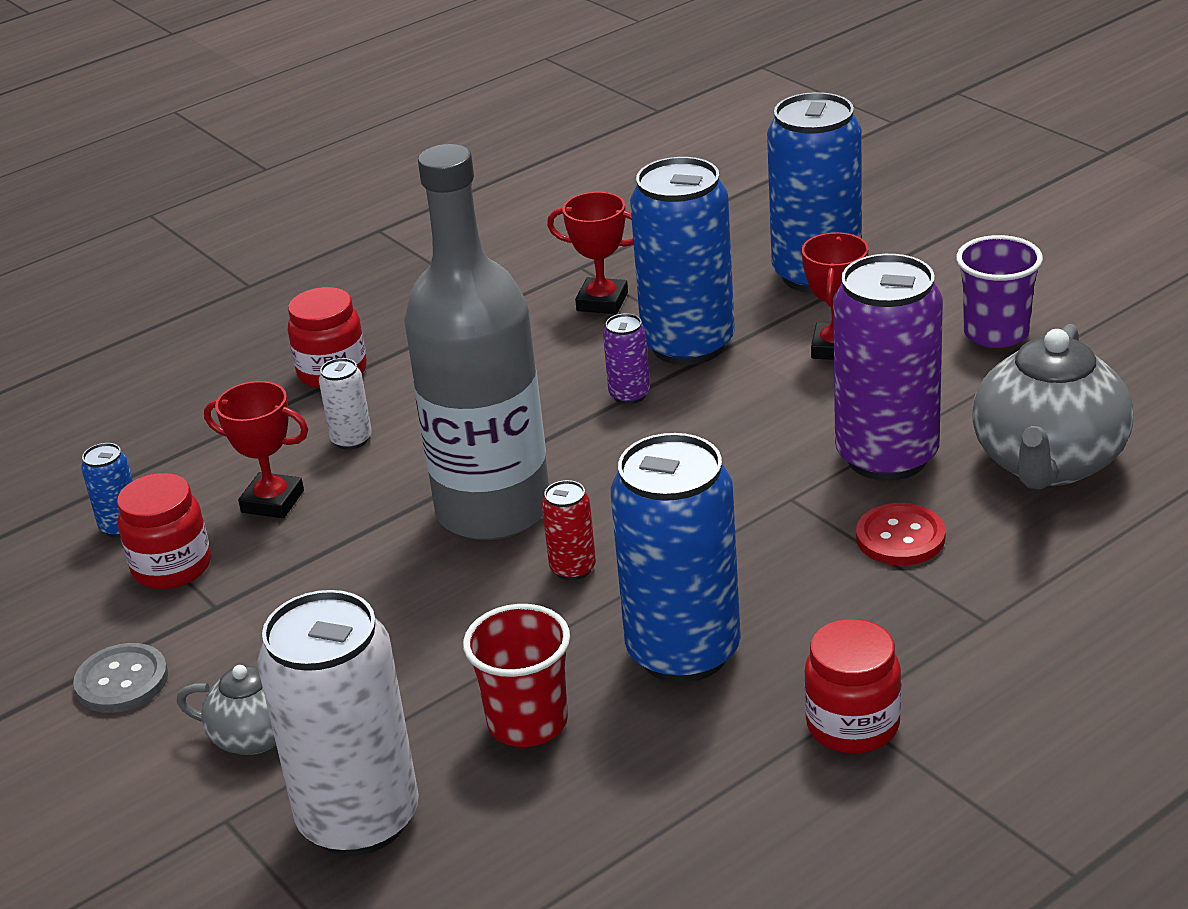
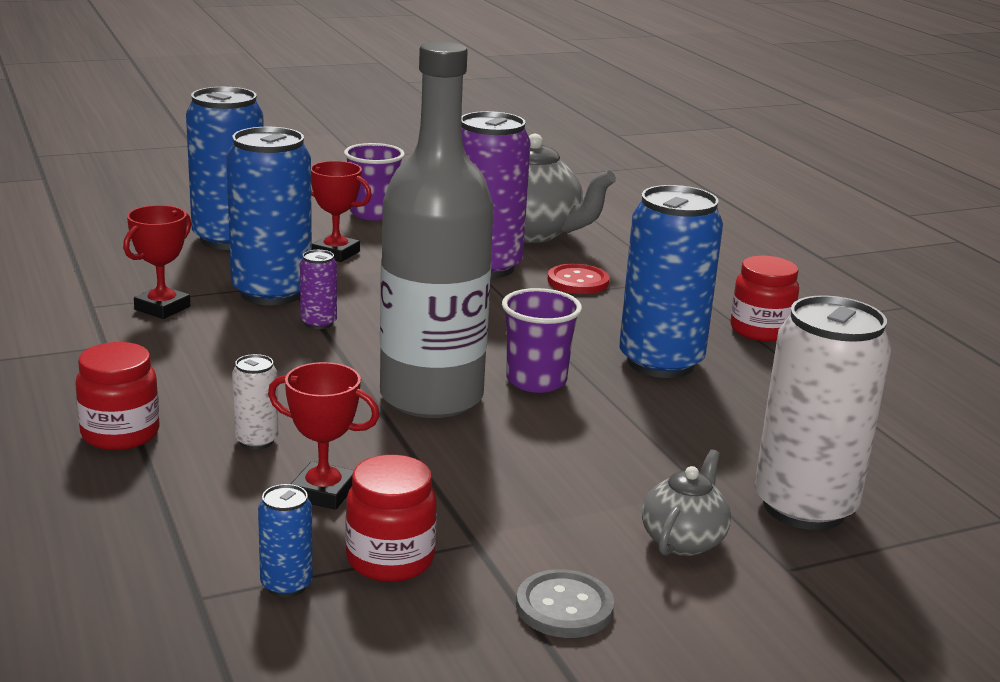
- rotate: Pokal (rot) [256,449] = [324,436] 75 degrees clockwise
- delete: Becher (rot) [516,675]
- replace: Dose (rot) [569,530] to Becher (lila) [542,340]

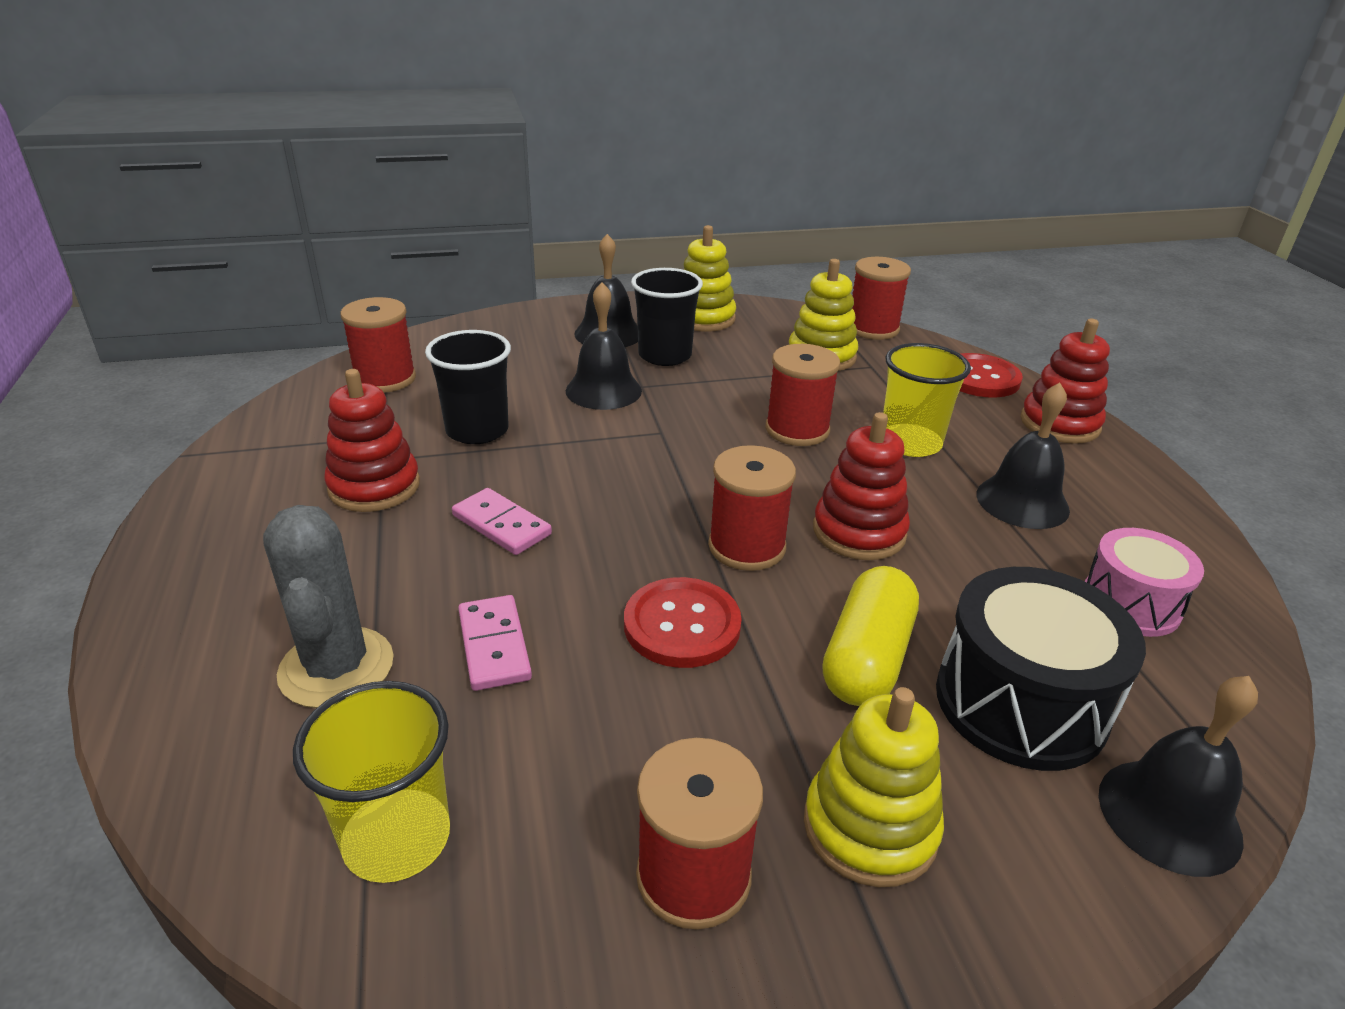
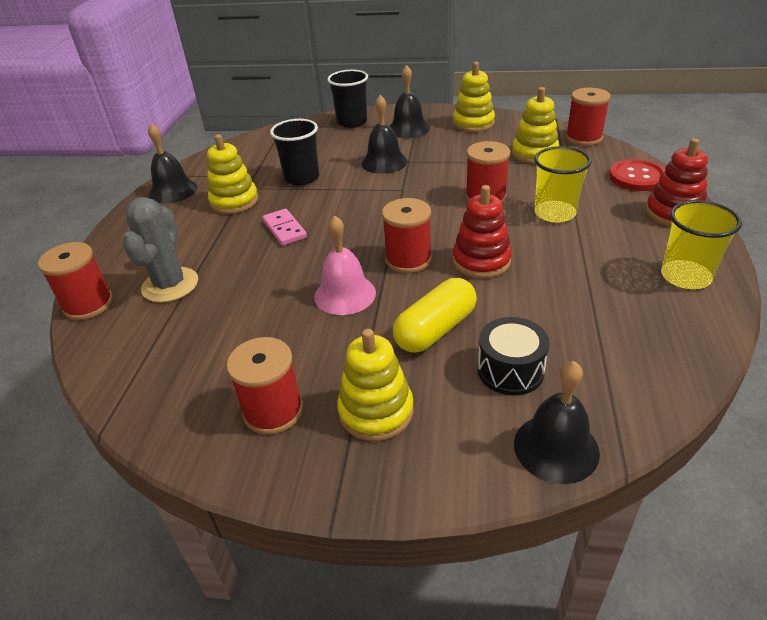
- move: Becher (gelb) [371,782] to [701,244]
- recolor: Stapelspielzeug (rot) [372,440] to Stapelspielzeug (gelb) [232,174]
- move: Garnrolle (rot) [378,345] to [75,281]
- delete: Dominostein (rosa) [495,643]
- replace: Knopf (rot) [683,622] to Glocke (rosa) [345,265]
- move: Becher (schwarz) [667,317] to [347,99]
- resize: Trommel (schwarz) [1041,669] = [513,356] x0.64
- move: Glocke (schwarz) [1023,456] to [172,163]
- delete: Trommel (rosa) [1144,582]

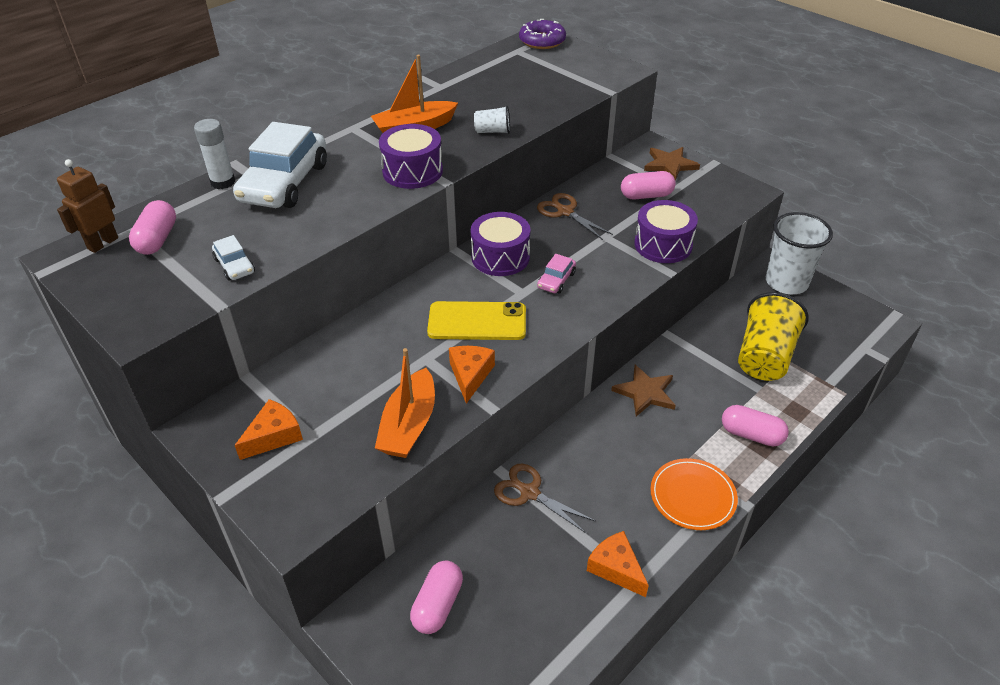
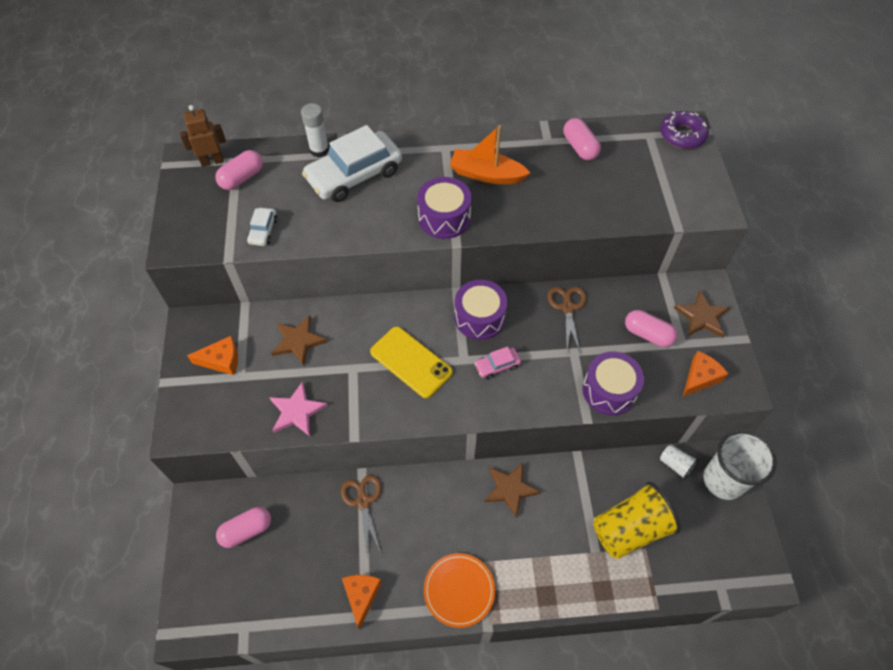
- replace: Boot (orange) [405,403] to Stern (rosa) [298,408]
- move: Käse (orange) [472,375] to [705,374]
- move: Becher (weiß) [492,120] to [679,462]
- move: Kapsel (rosa) [755,425] to [582,139]
- insert: Stern (braun) [299,340]

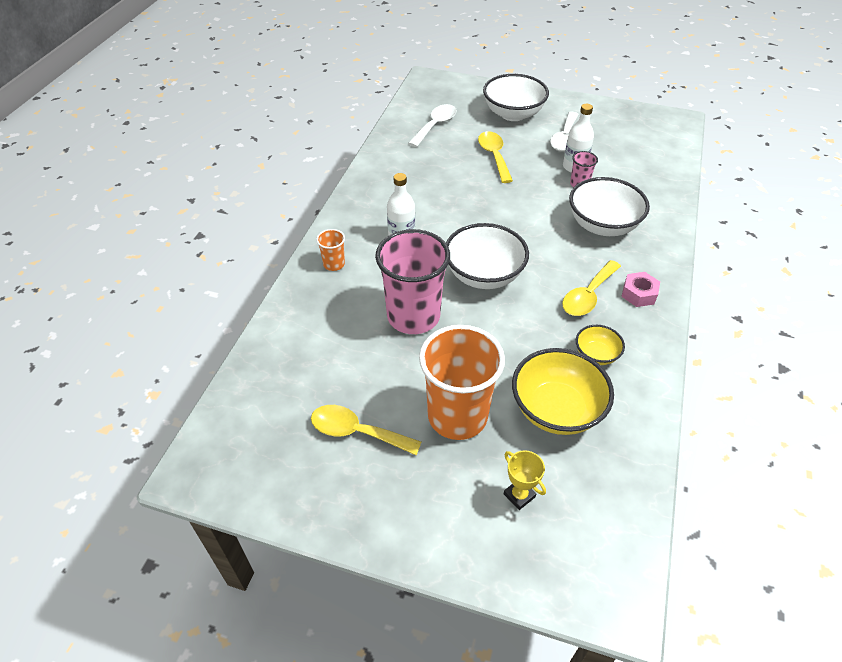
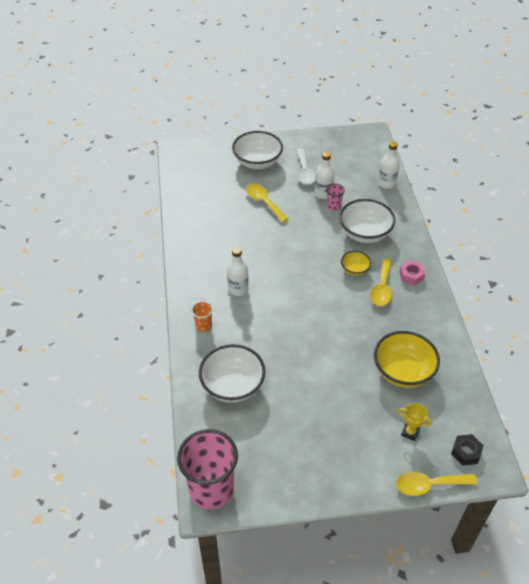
- move: Löffel (gelb) [366,430] to [437,484]
- move: Becher (rosa) [412,281] to [207,469]
- delete: Löffel (weiß) [432,125]
- delete: Becher (orange) [462,382]
- move: Schüssel (weiß) [487,256] to [232,373]
- move: Schüssel (gelb) [600,345] to [356,263]
- insert: Flasche (weiß) [389,165]
- insert: Sechskantmutter (schwarz) [467,450]

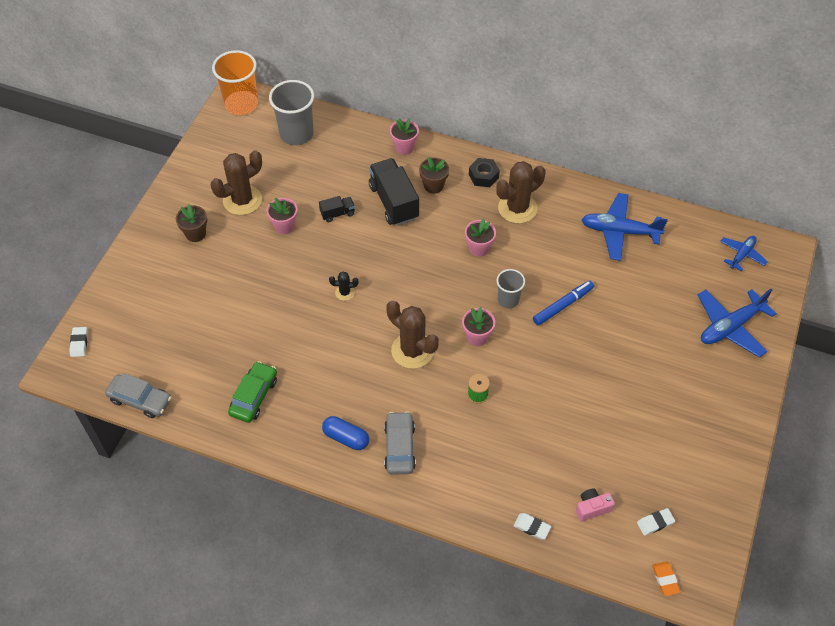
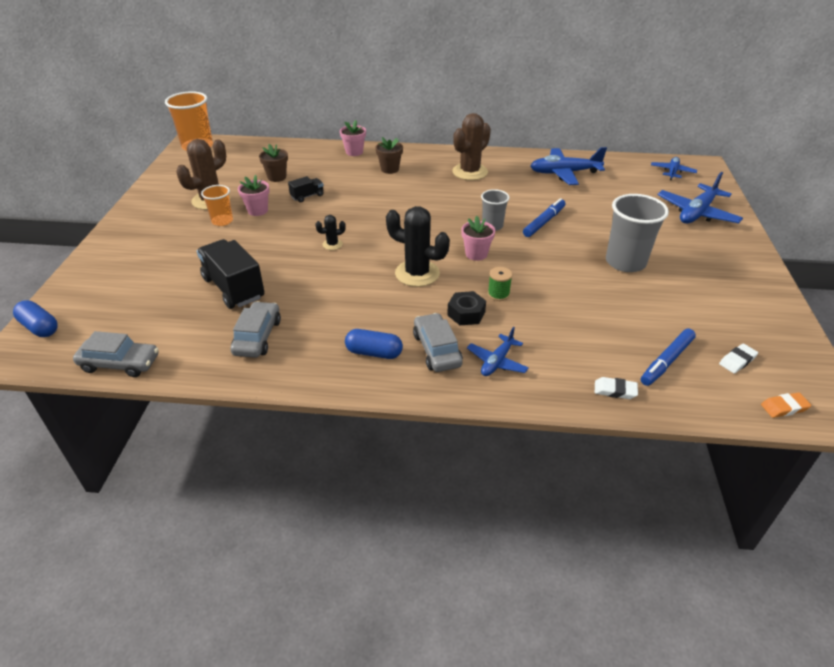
- replace: Radiergummi (weiß) [78,342] to Kapsel (blau) [35,318]
- move: Blumentopf (braun) [191,223] to [273,163]
- recolor: Auto (grün) [252,392] to Auto (grau) [255,329]
- move: Becher (grau) [291,112] to [637,233]
- move: Lastwagen (schwarz) [394,192] to [230,274]
- recolor: Kaktus (braun) [412,335] to Kaktus (schwarz) [418,246]
- delete: Blumentopf (rosa) [480,237]
- move: Sechskantmutter (schwarz) [484,172] to [466,308]
- replace: Kamera (rosa) [595,505] to Filzstift (blau) [668,357]
- rotate: Radiergummi (orange) [666,578] = [786,405] 75 degrees counterclockwise
- insert: Becher (orange) [217,205]
- insert: Flugzeug (blau) [498,351]

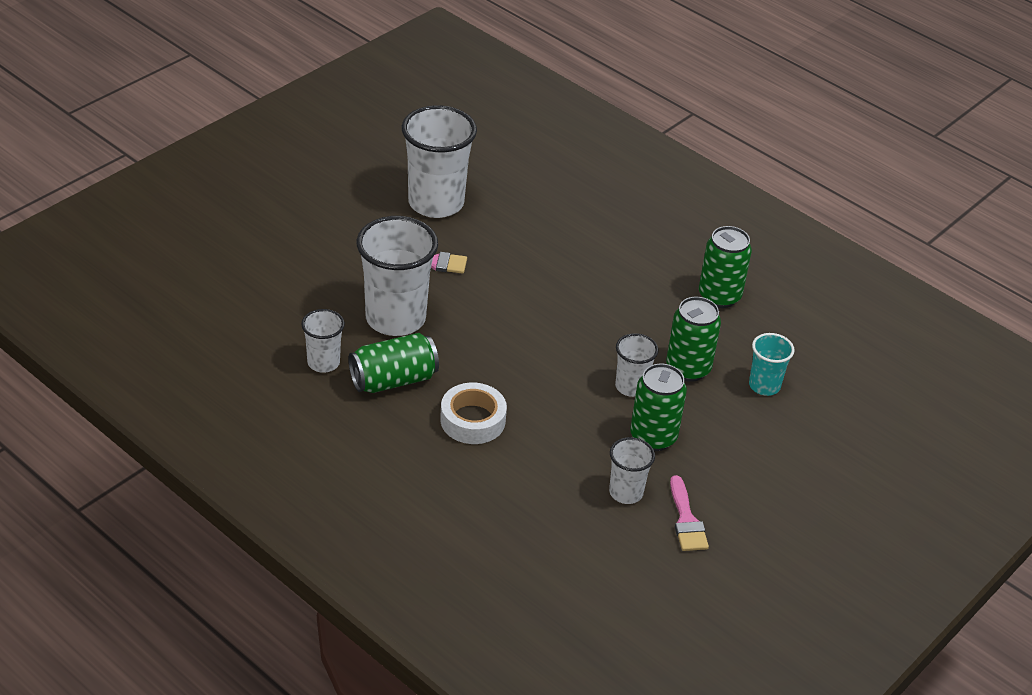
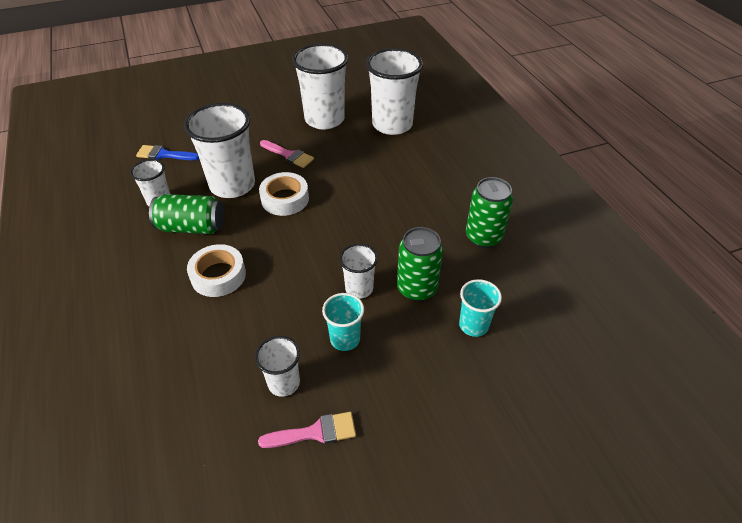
- replace: Dose (grün) [658,407] to Becher (türkis) [343,322]
- rotate: Pinsel (rosa) [689,513] = [307,430] 120 degrees counterclockwise
- insert: Pinsel (blau) [167,152]
- insert: Klebeband (weiß) [284,194]
- insert: Becher (weiß) [394,91]

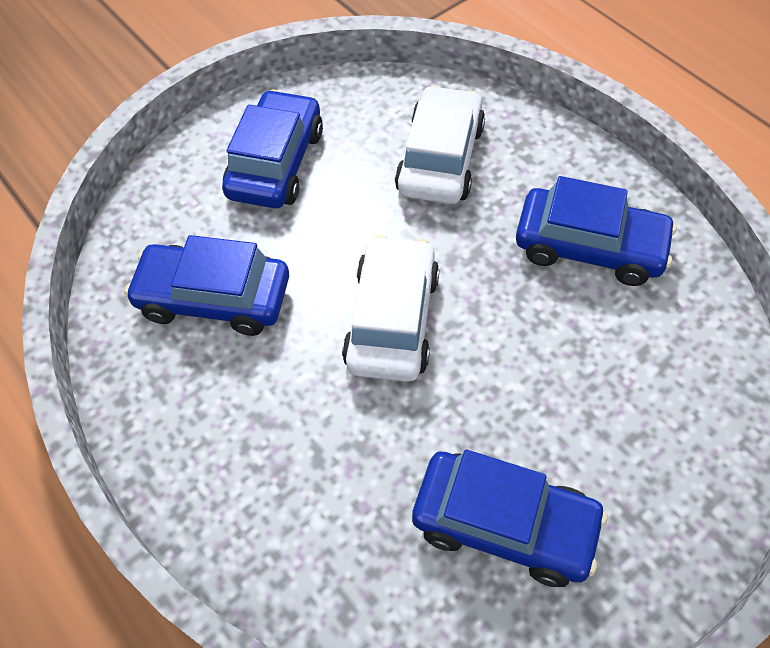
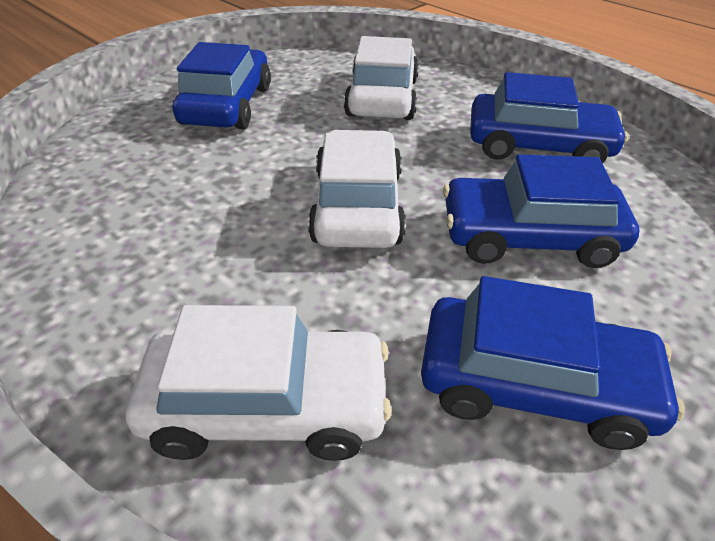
- move: Auto (blau) [207,285] to [541,211]
- insert: Auto (weiß) [259,383]

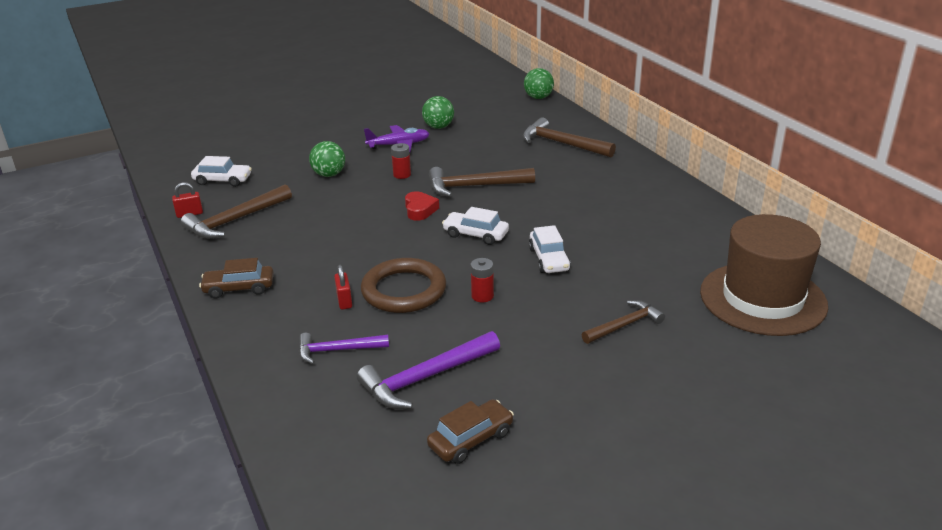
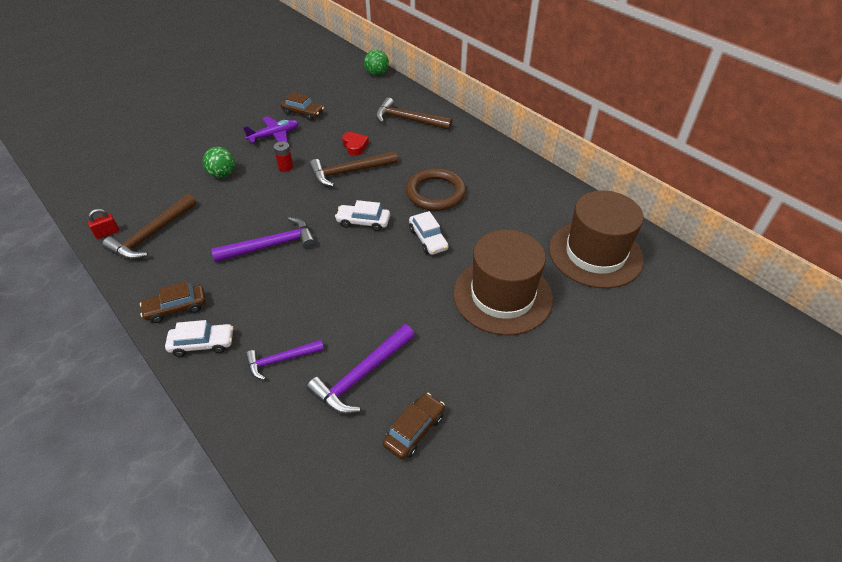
- move: Auto (weiß) [221,171] to [199,338]
- delete: Vorhängeschloss (rot) [343,287]
- move: Ring (braun) [403,285] to [436,189]
- move: Herz (rot) [422,206] to [355,144]
- replace: Ball (grün) [438,112] to Auto (braun) [302,106]
- delete: Batterie (rot) [482,280]
- replace: Hammer (braun) [623,322] to Hut (braun) [503,282]
- insert: Hammer (lila) [263,240]

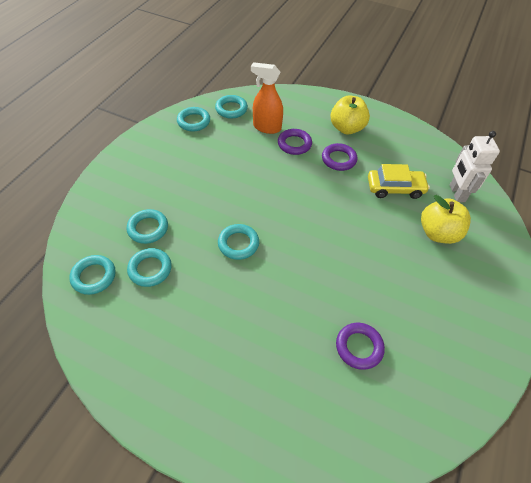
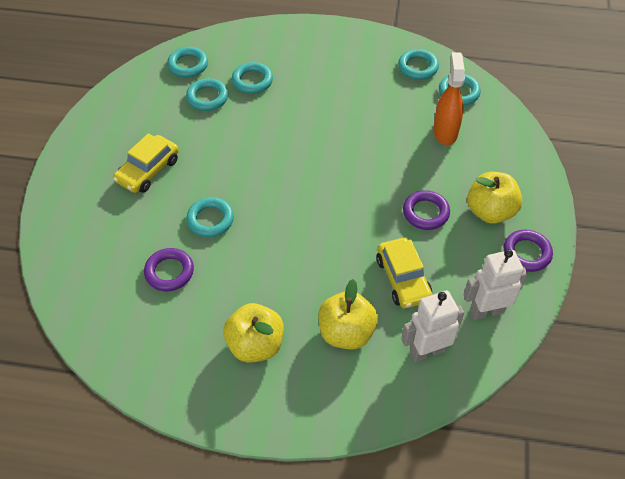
- move: Ring (türkis) [238,242] to [210,217]
- move: Ring (lila) [295,142] to [528,251]
- insert: Auto (gelb) [146,163]
- insert: Apfel (gelb) [253,333]
- insert: Roboter (weiß) [495,284]

